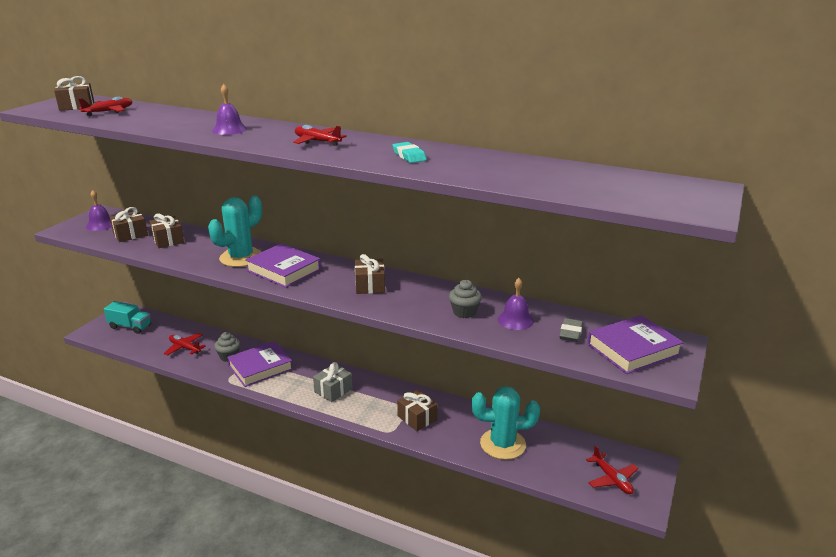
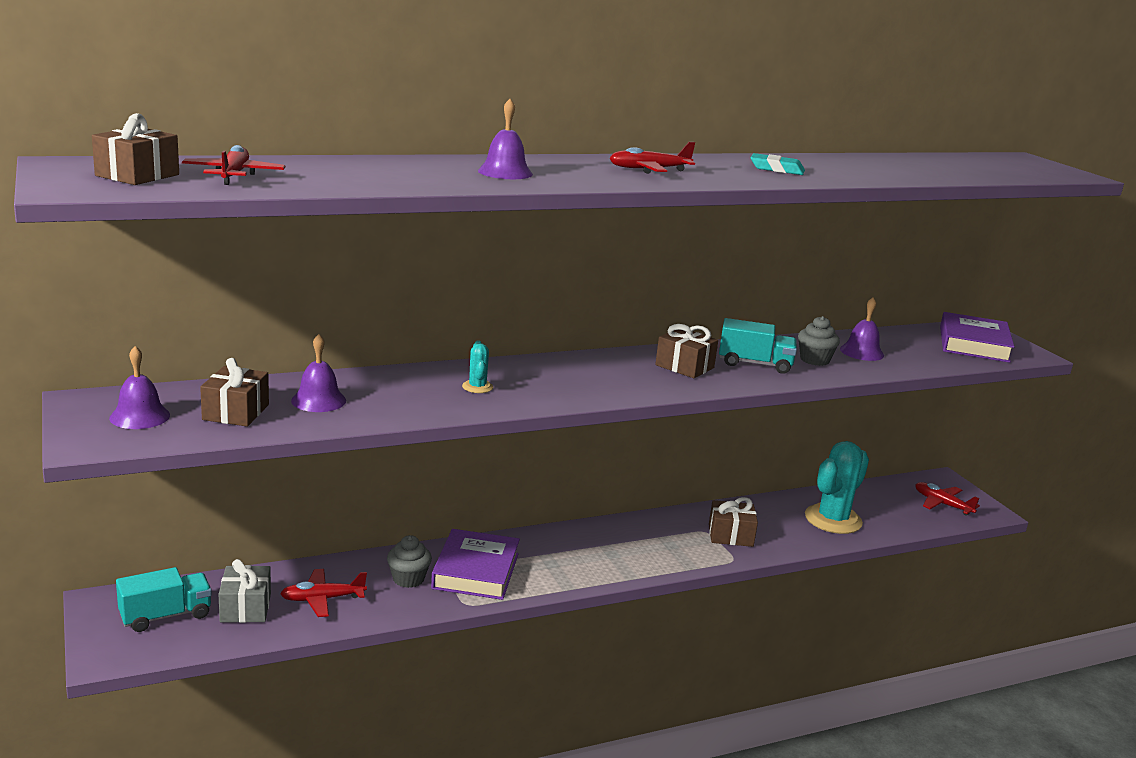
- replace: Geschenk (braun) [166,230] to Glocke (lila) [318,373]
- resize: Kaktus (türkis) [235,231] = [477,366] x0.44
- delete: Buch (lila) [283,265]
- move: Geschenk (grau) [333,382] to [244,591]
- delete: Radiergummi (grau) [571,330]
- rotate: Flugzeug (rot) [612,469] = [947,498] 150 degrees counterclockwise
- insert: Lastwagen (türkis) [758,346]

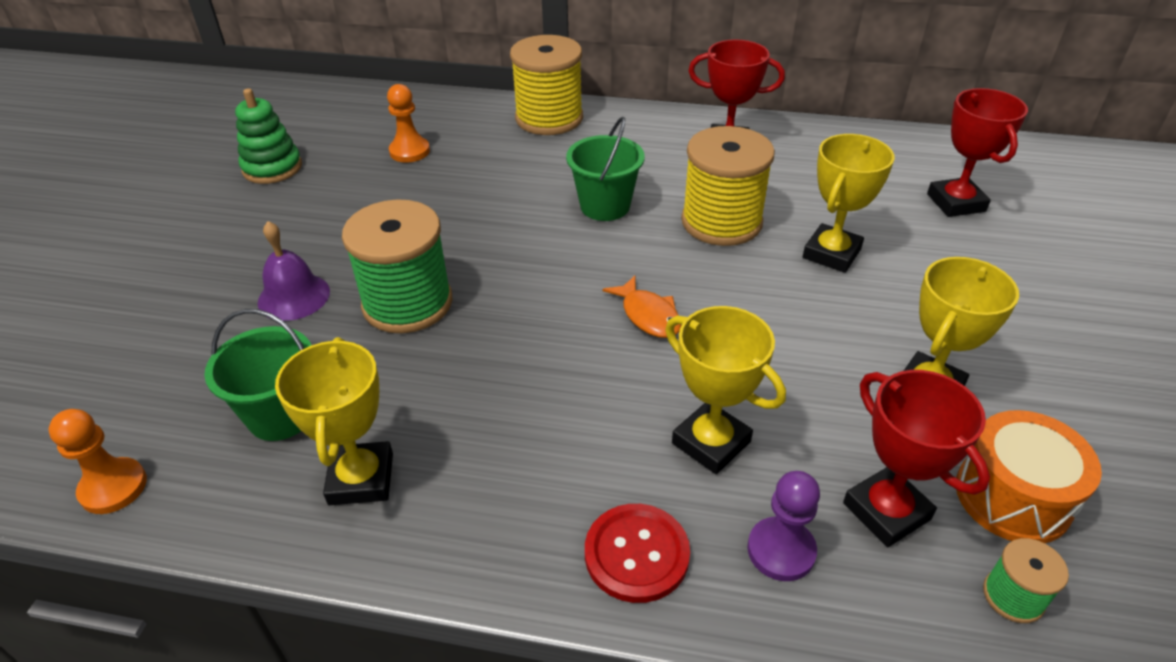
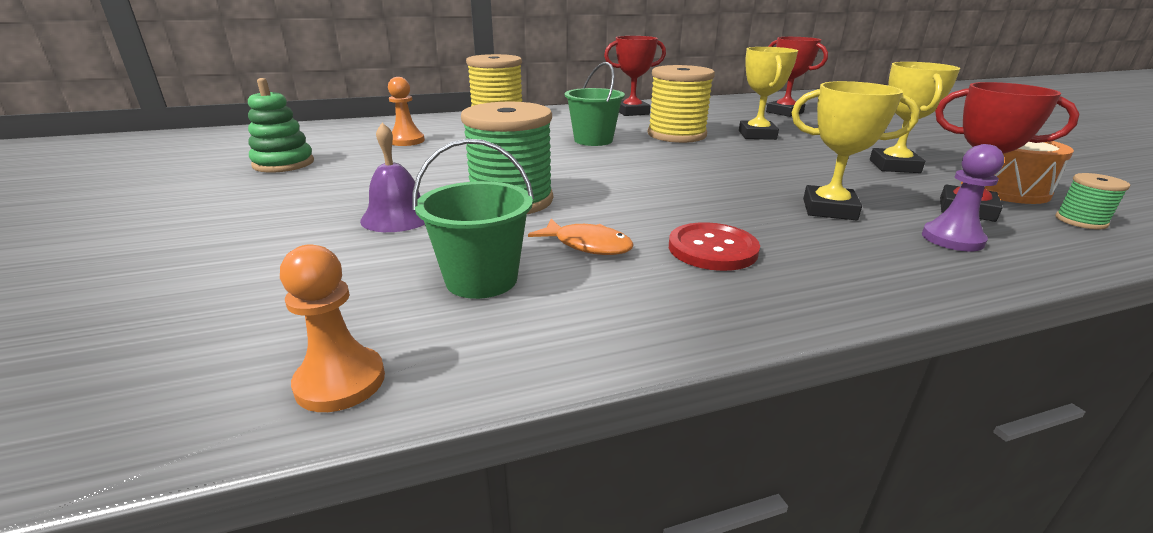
- delete: Pokal (gelb) [334,421]
- move: Knopf (rot) [637,553] to [714,246]
- move: Fisch (orange) [642,306] to [581,237]

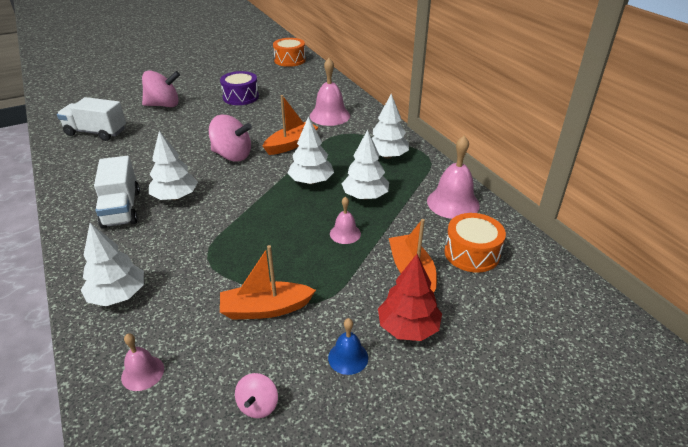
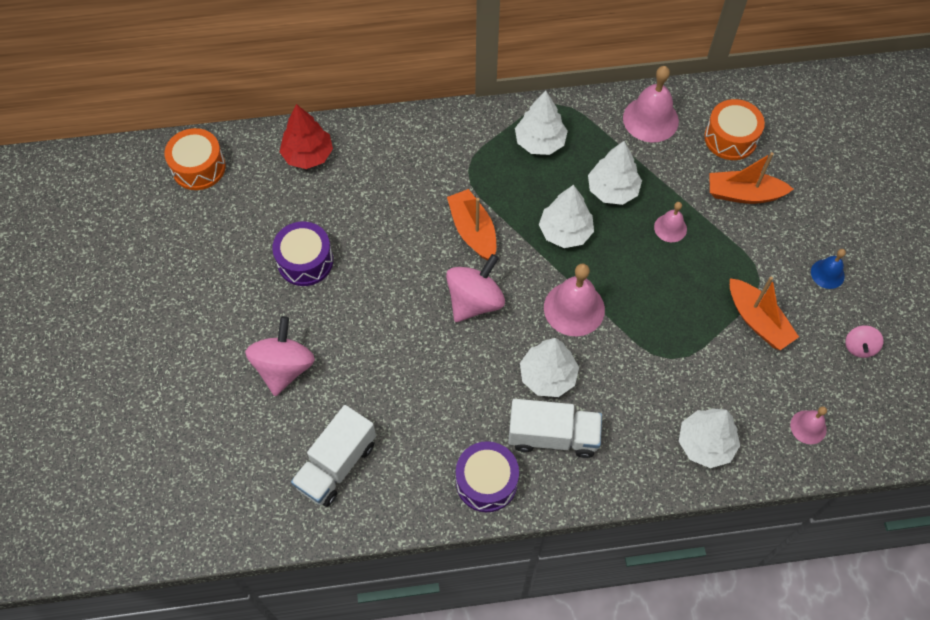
- rotate: Boot (orange) [268,282] = [764,313] 45 degrees counterclockwise
- rotate: Kreisel (rosa) [256,395] = [864,341] 75 degrees clockwise
- move: Glocke (rosa) [330,92] to [574,299]
- move: Baum (rot) [410,297] to [306,136]
- insert: Trommel (lila) [487,476]

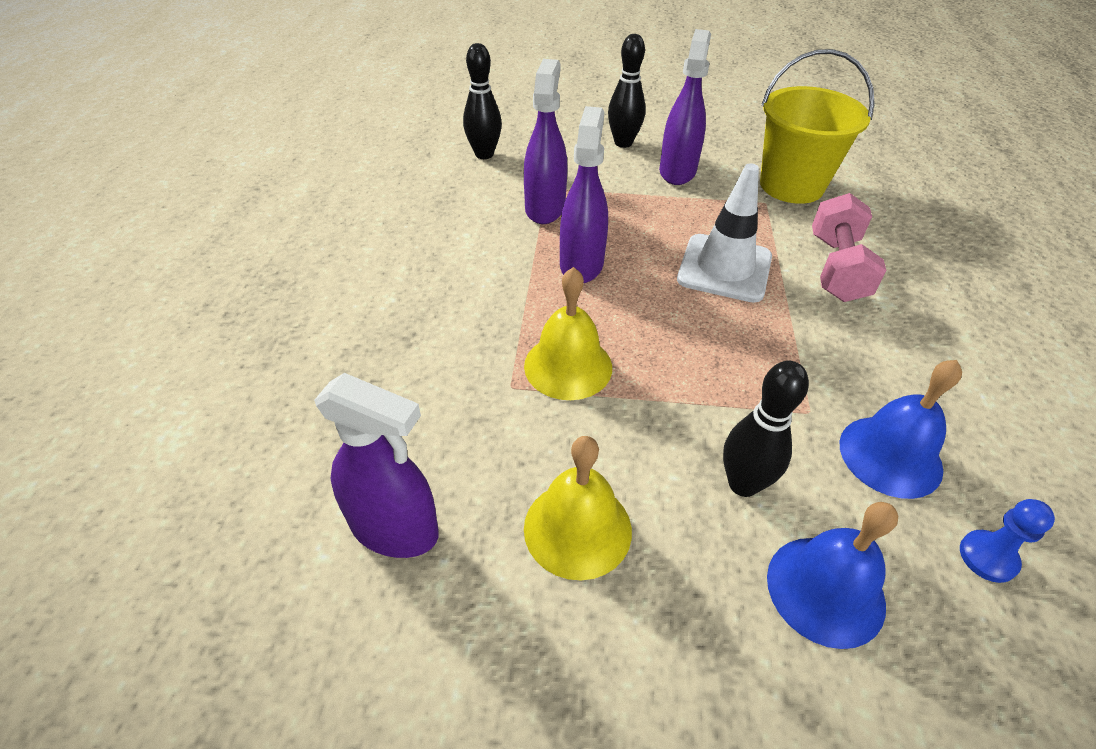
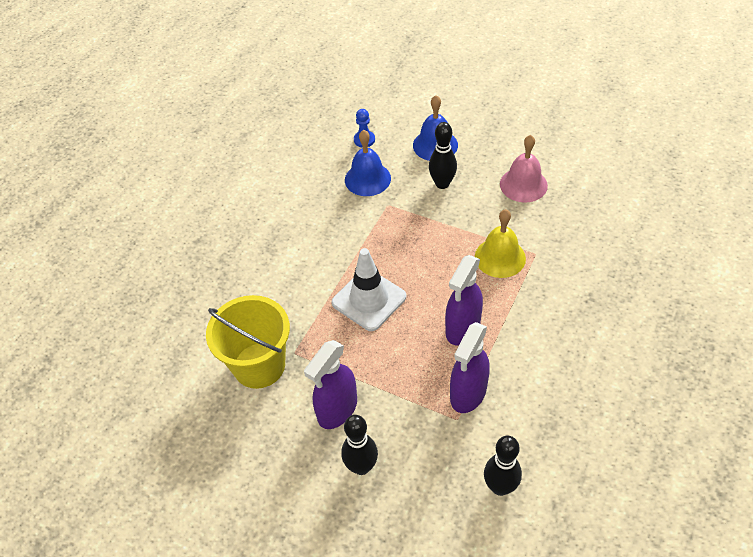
- delete: Sprühflasche (lila) [376,465]
- recolor: Glocke (gelb) [578,508] to Glocke (rosa) [524,168]
- delete: Hantel (rosa) [849,247]

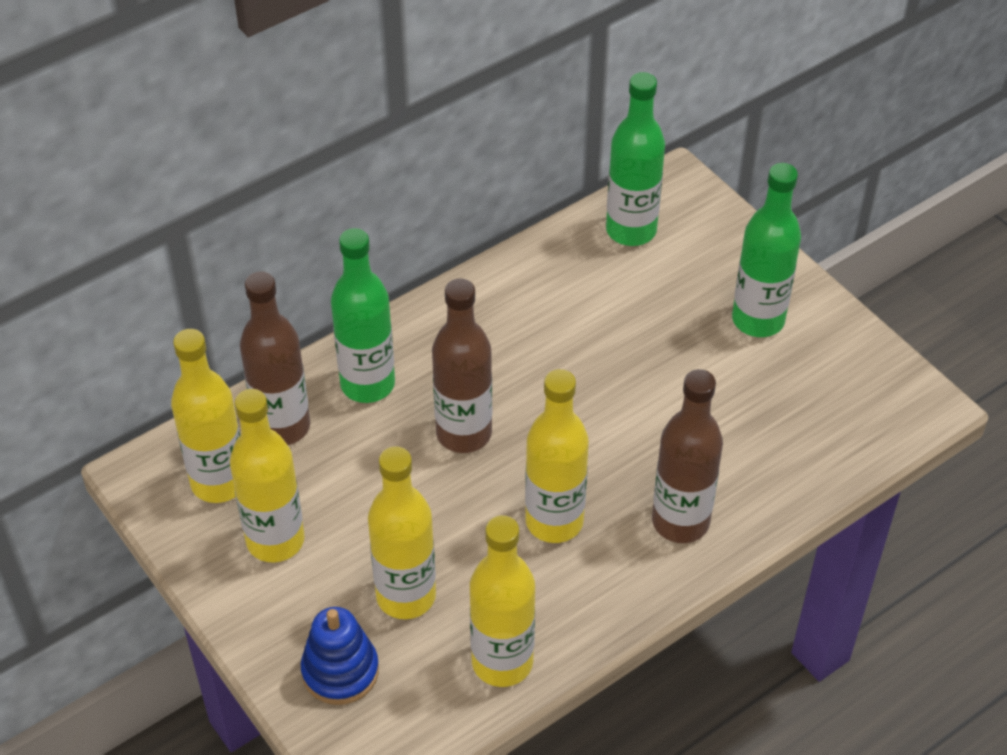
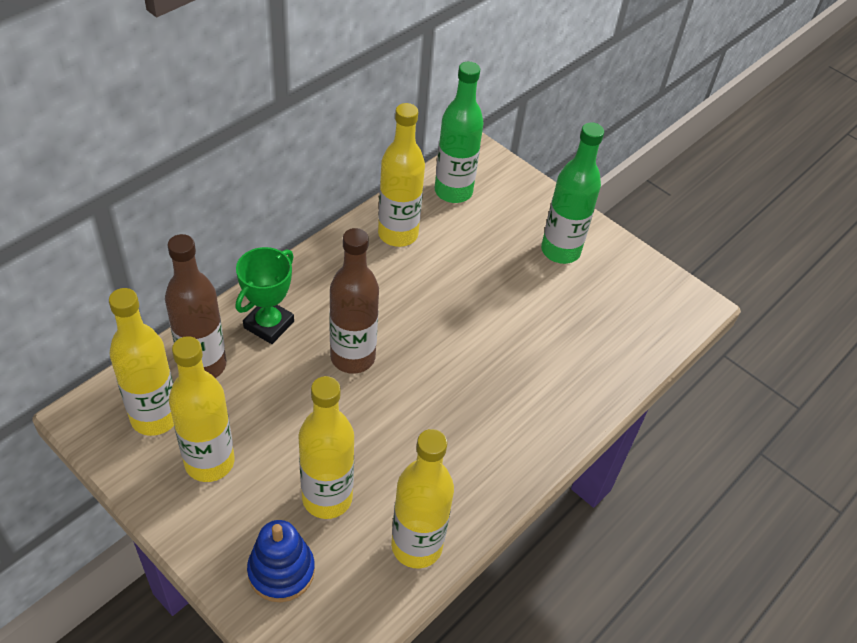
- replace: Flasche (grün) [363,315] to Pokal (grün) [264,295]
- move: Flasche (gelb) [557,456] to [401,175]
- delete: Flasche (braun) [687,456]

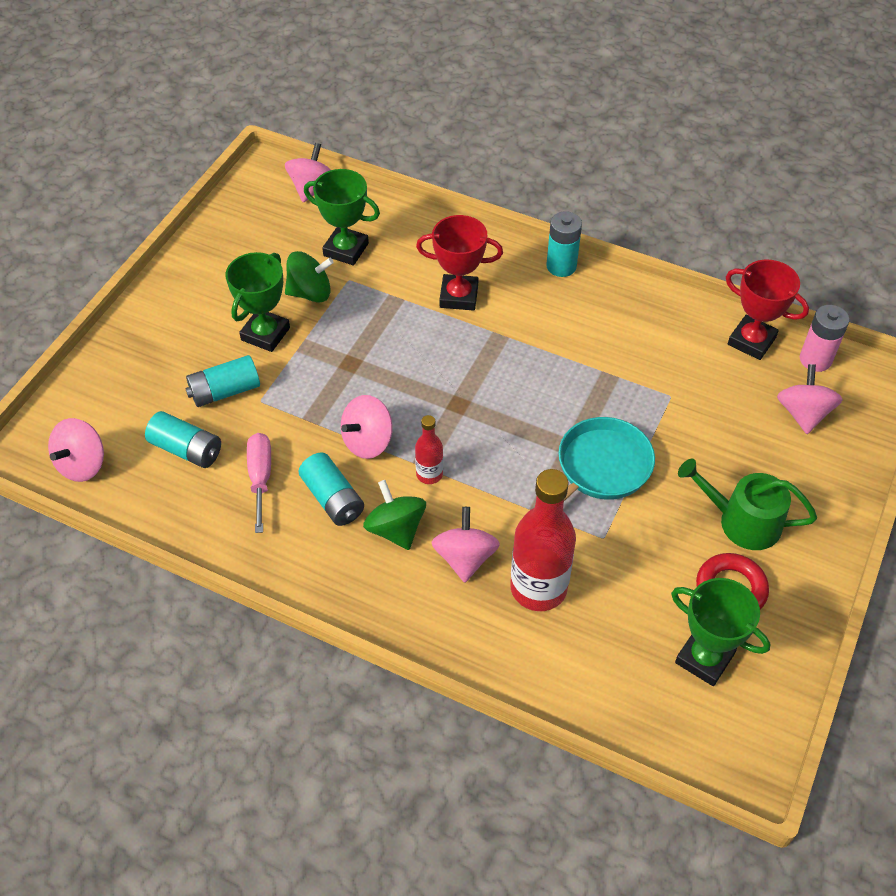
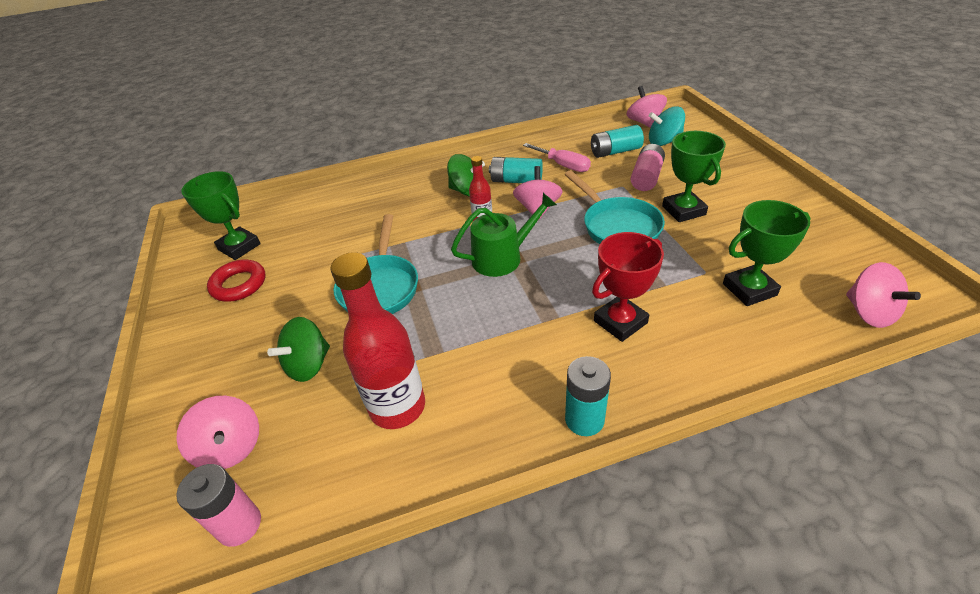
- recolor: Batterie (türkis) [222,381] to Batterie (rosa) [648,167]
- move: Kreisel (grün) [309,276] to [298,349]
- delete: Kreisel (rosa) [465,545]
- move: Flasche (rot) [543,540] to [377,340]
- rotate: Pokal (grün) [720,632] = [221,215] 45 degrees clockwise
- move: Gießkanne (grün) [747,504] to [504,235]
- delete: Pokal (rot) [767,310]
- insert: Pfanne (türkis) [614,207]
- insert: Kreisel (türkis) [667,126]

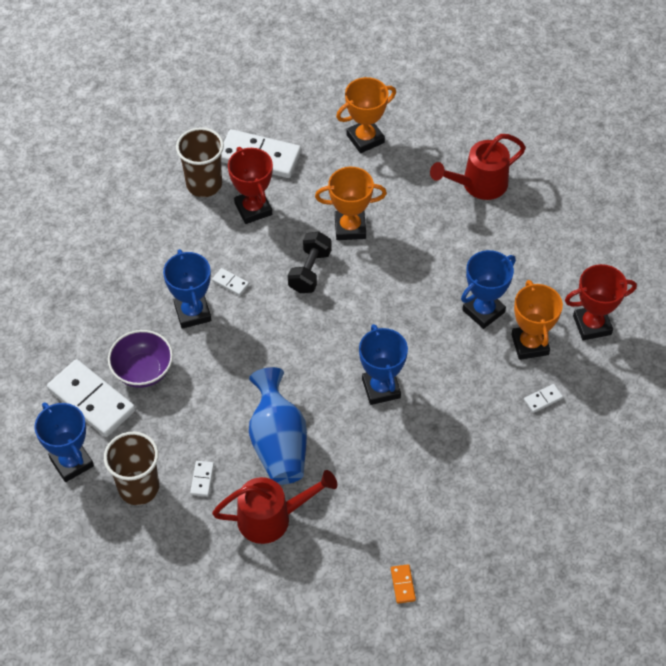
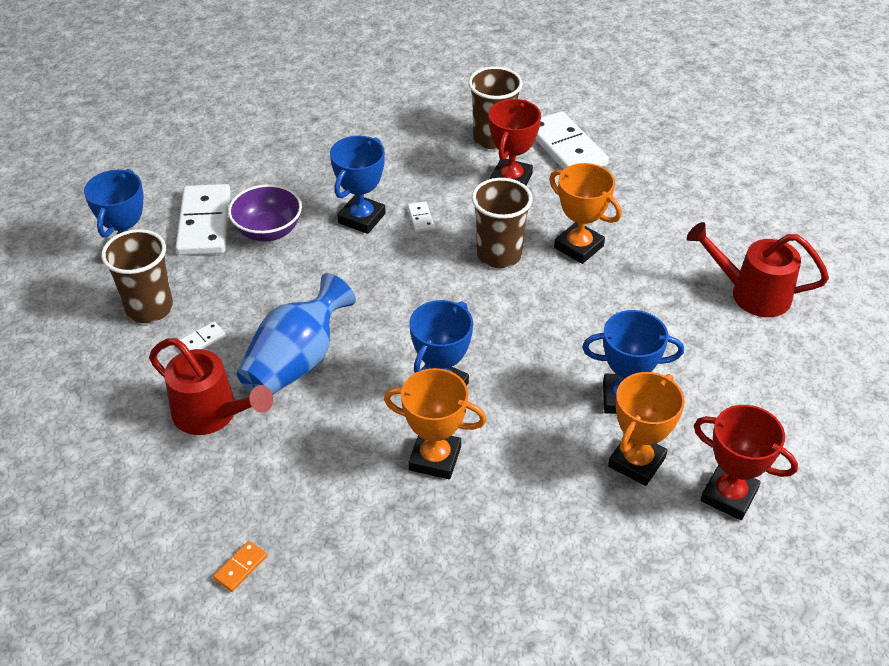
- replace: Hantel (schwarz) [310,262] to Becher (braun) [502,223]
- move: Pokal (orange) [366,115] to [435,423]
- delete: Dominostein (weiß) [543,398]

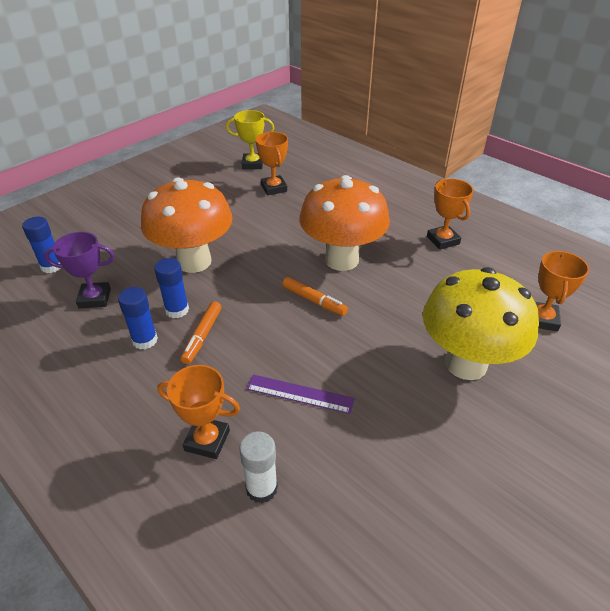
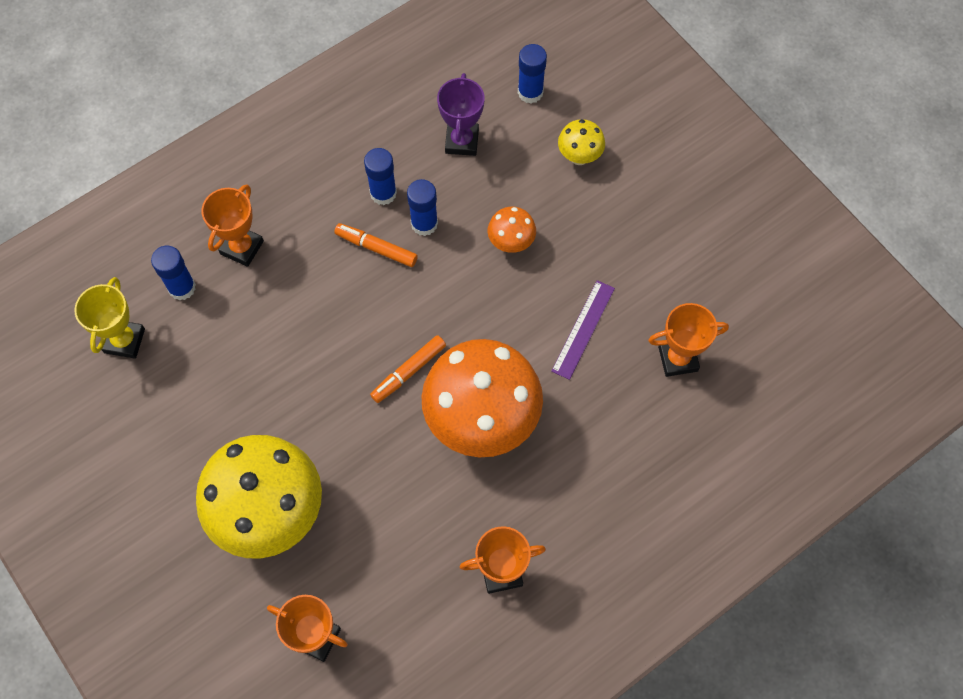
- resize: Pilz (orange) [187,225] = [512,230] x0.44
- move: Pokal (gelb) [250,139] to [109,318]
- recolor: Klebestift (weiß) [258,467] to Klebestift (blau) [173,273]
- move: Lineal (lila) [300,394] to [583,330]
- insert: Pilz (gelb) [581,142]

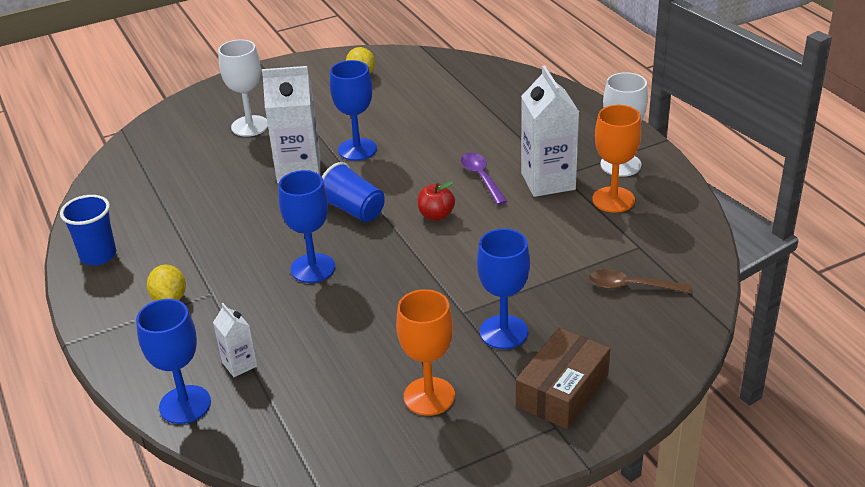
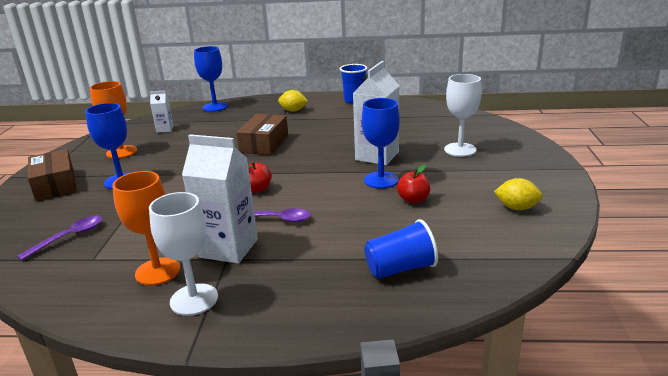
- move: Getränkekarton (weiß) [235,340] to [162,112]
- replace: Kelch (blau) [306,226] to Schachtel (braun) [262,134]
- move: Becher (blau) [353,192] to [401,248]
- recolor: Löffel (braun) [640,281] to Löffel (lila) [59,238]
- insert: Apfel (rot) [413,184]

